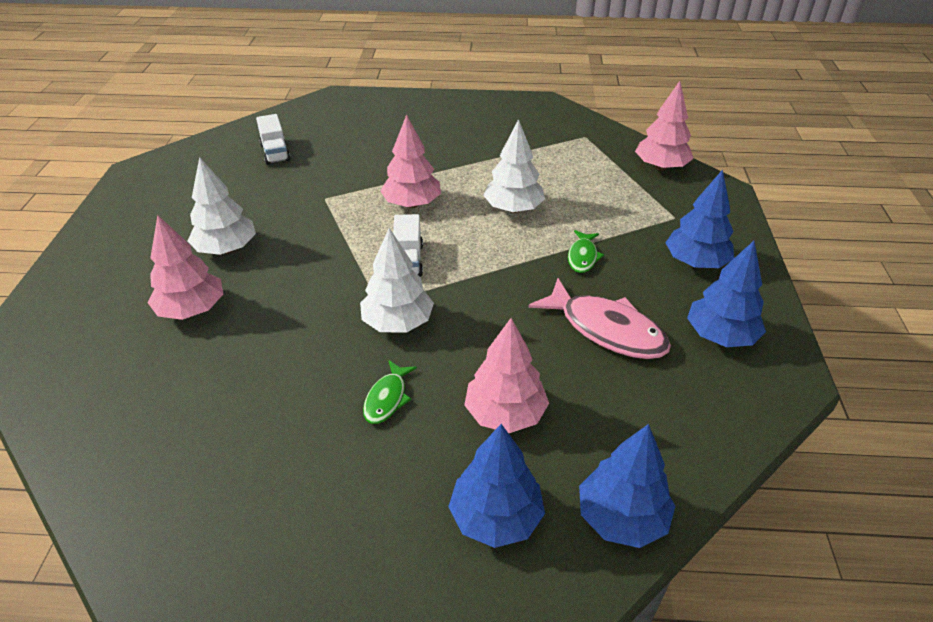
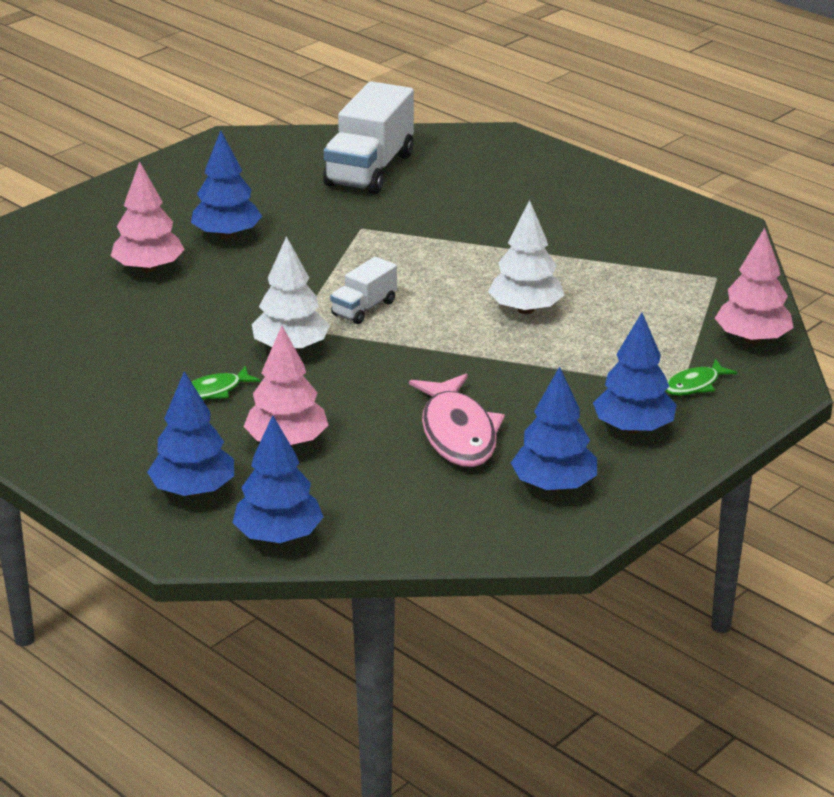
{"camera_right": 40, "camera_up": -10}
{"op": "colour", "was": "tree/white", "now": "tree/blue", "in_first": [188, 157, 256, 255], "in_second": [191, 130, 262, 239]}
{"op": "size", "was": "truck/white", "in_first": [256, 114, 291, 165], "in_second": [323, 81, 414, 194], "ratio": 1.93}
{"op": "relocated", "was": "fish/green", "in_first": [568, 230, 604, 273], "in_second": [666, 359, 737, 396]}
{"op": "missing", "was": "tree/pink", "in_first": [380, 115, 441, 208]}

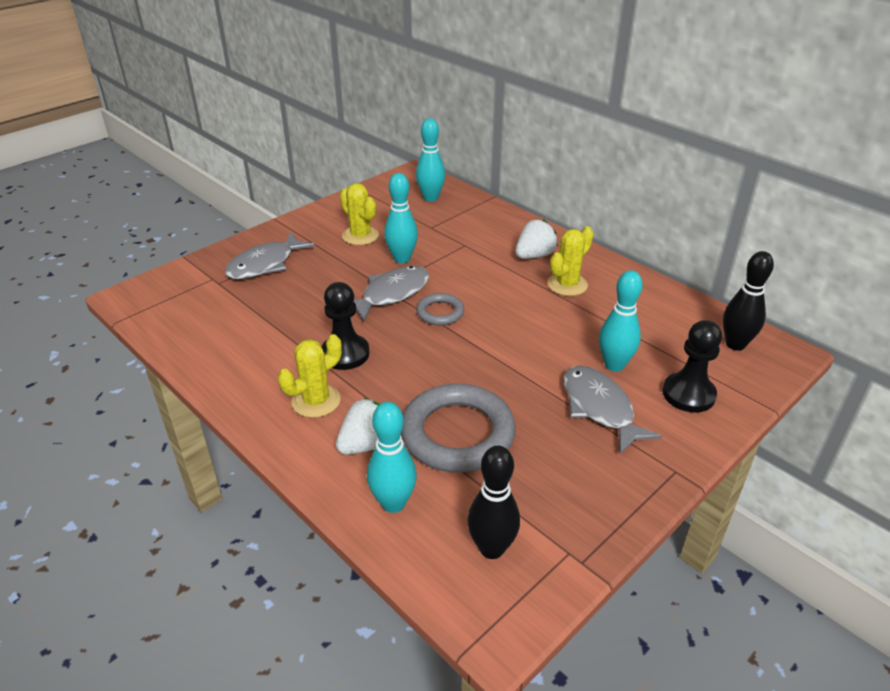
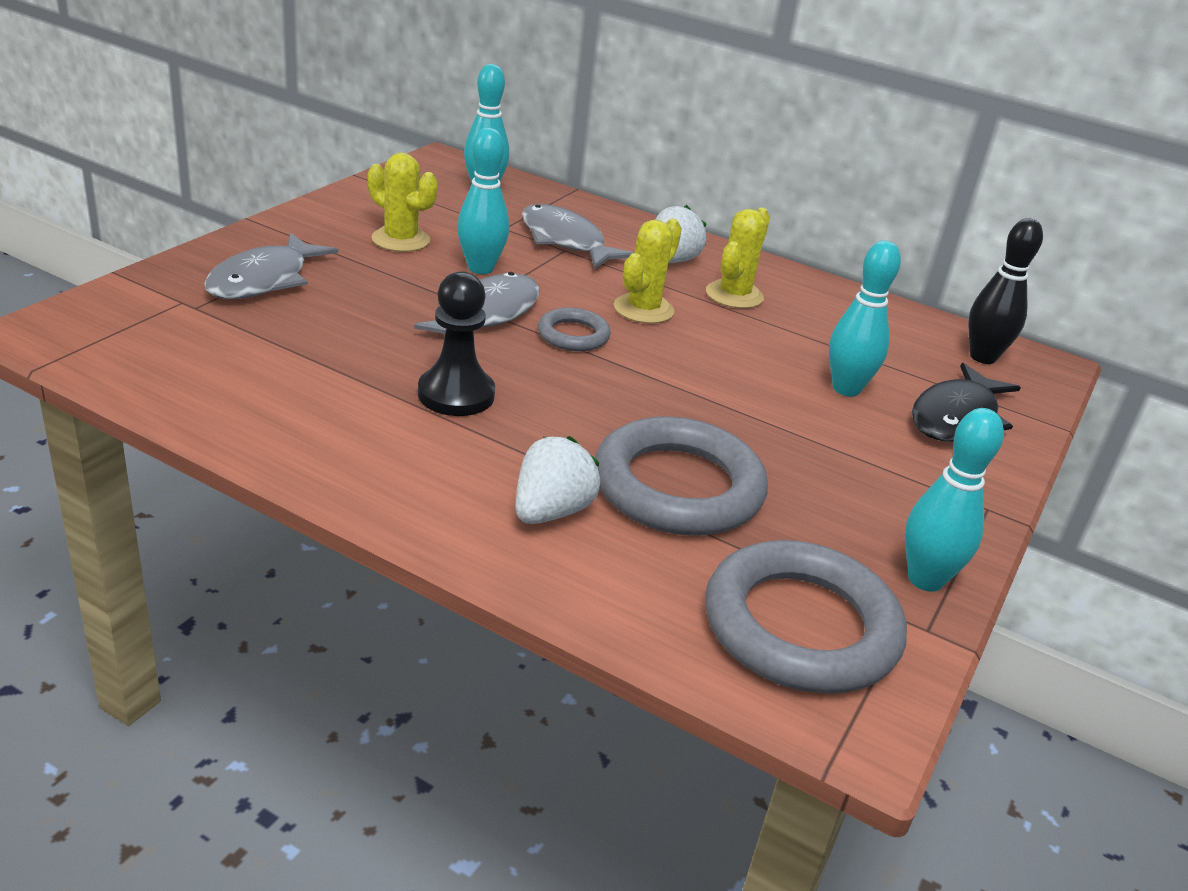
{"camera_right": -20, "camera_up": -5}
{"op": "relocated", "was": "fish/grey", "in_first": [563, 366, 662, 454], "in_second": [522, 204, 635, 269]}
{"op": "relocated", "was": "cactus/yellow", "in_first": [278, 334, 342, 418], "in_second": [614, 219, 682, 324]}
{"op": "exchanged", "was": "bowling pin/black", "now": "ring/grey", "in_first": [467, 446, 520, 559], "in_second": [705, 540, 907, 694]}
{"op": "relocated", "was": "bowling pin/turquoise", "in_first": [367, 402, 417, 513], "in_second": [905, 408, 1004, 592]}
{"op": "exchanged", "was": "pawn/black", "now": "fish/black", "in_first": [663, 320, 722, 413], "in_second": [912, 363, 1021, 442]}

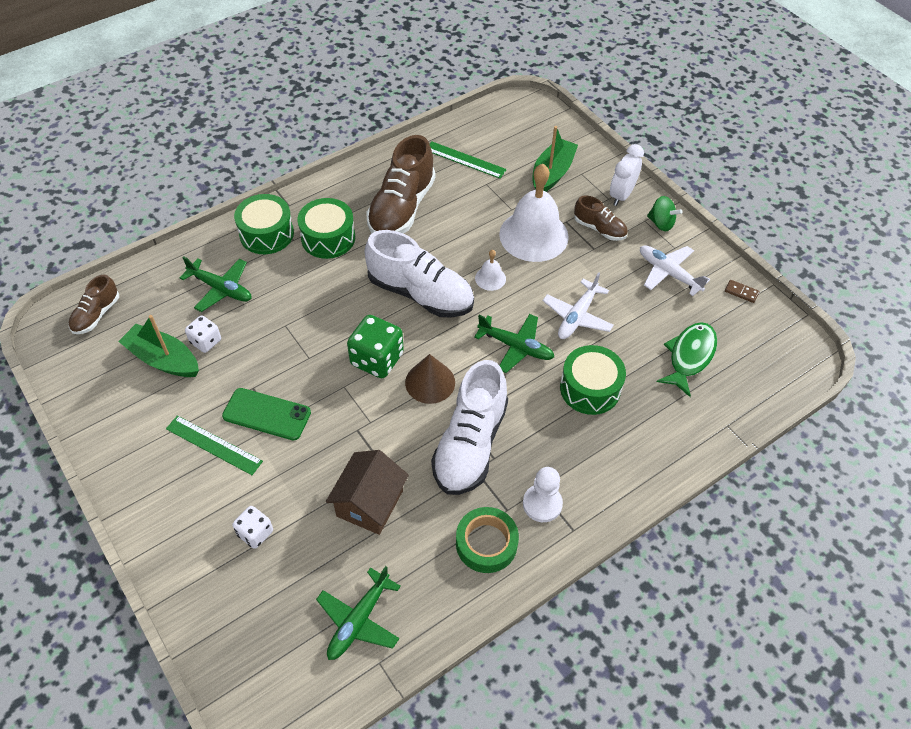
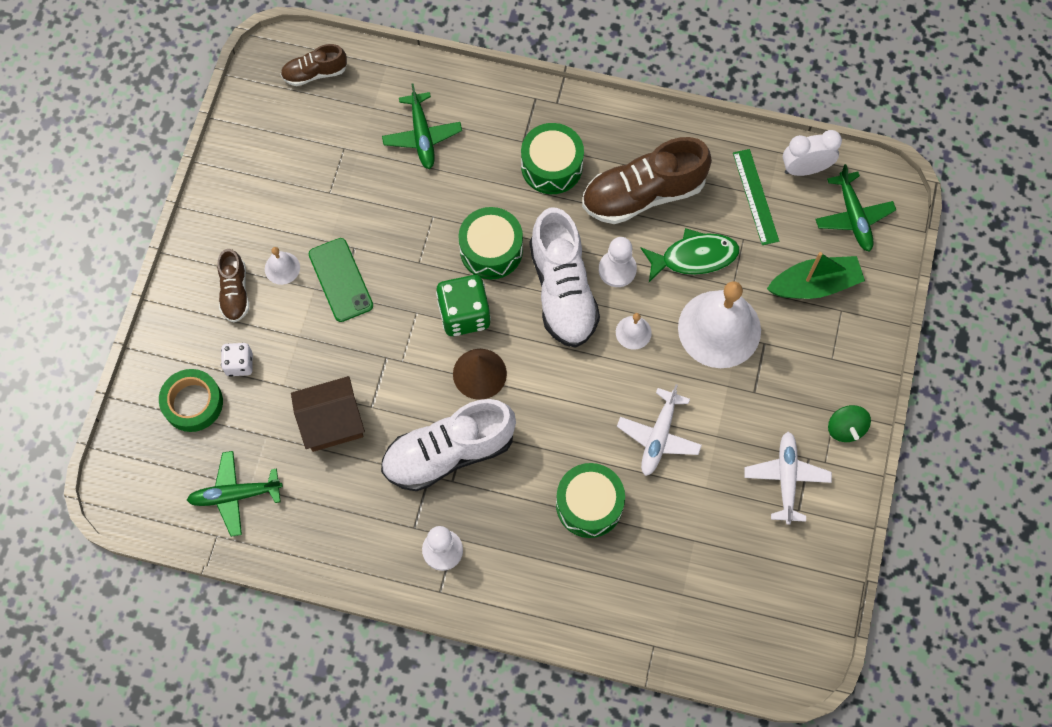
{"camera_right": 50, "camera_up": 15}
{"op": "relocated", "was": "tape/green", "in_first": [456, 507, 519, 573], "in_second": [159, 369, 223, 432]}
{"op": "relocated", "was": "shoe/brown", "in_first": [574, 196, 628, 241], "in_second": [217, 249, 249, 322]}
{"op": "exchanged", "was": "ruler/green", "now": "bell/white", "in_first": [166, 415, 263, 475], "in_second": [265, 247, 300, 285]}
{"op": "relocated", "was": "drum/green", "in_first": [234, 194, 294, 254], "in_second": [458, 207, 523, 279]}
{"op": "appeared", "now": "pawn/white", "in_second": [599, 237, 637, 287]}
{"op": "spun", "was": "plane/white", "in_first": [543, 272, 614, 339], "in_second": [617, 384, 702, 476], "clockwise": -60}
{"op": "relocated", "was": "fish/green", "in_first": [657, 322, 717, 397], "in_second": [641, 228, 740, 282]}
{"op": "relocated", "was": "clock/white", "in_first": [610, 144, 644, 206], "in_second": [783, 130, 842, 176]}
{"op": "relocated", "was": "plane/green", "in_first": [474, 314, 554, 373], "in_second": [815, 164, 896, 252]}
{"op": "missing", "was": "boat/green", "in_first": [118, 315, 199, 377]}
{"op": "missing", "was": "dice/white", "in_first": [185, 315, 221, 353]}
{"op": "missing", "was": "domino/brown", "in_first": [725, 280, 759, 303]}

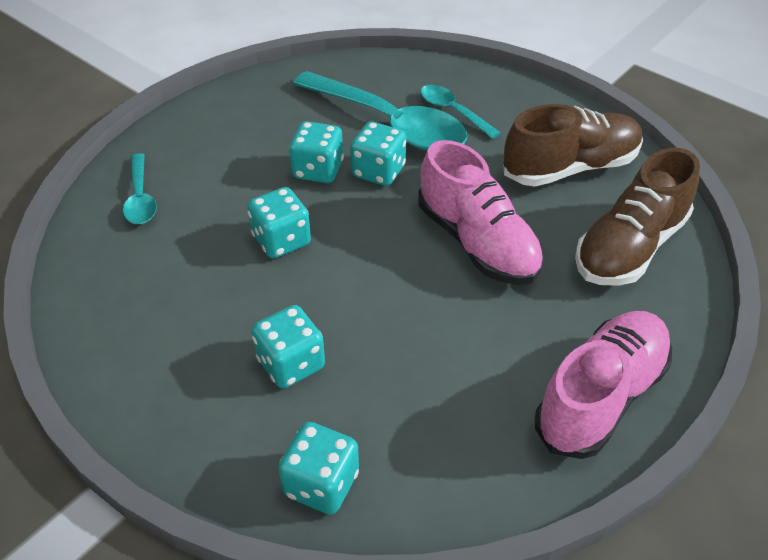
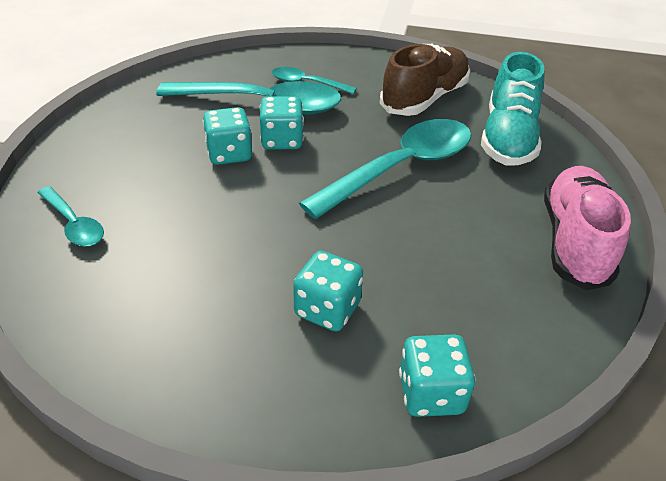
{"camera_right": -30, "camera_up": -5}
{"op": "exchanged", "was": "shoe/pink", "now": "spoon/turquoise", "in_first": [418, 140, 544, 285], "in_second": [299, 119, 471, 219]}
{"op": "colour", "was": "shoe/brown", "now": "shoe/turquoise", "in_first": [575, 148, 700, 286], "in_second": [481, 52, 545, 166]}
{"op": "missing", "was": "dice/turquoise", "in_first": [247, 187, 311, 258]}

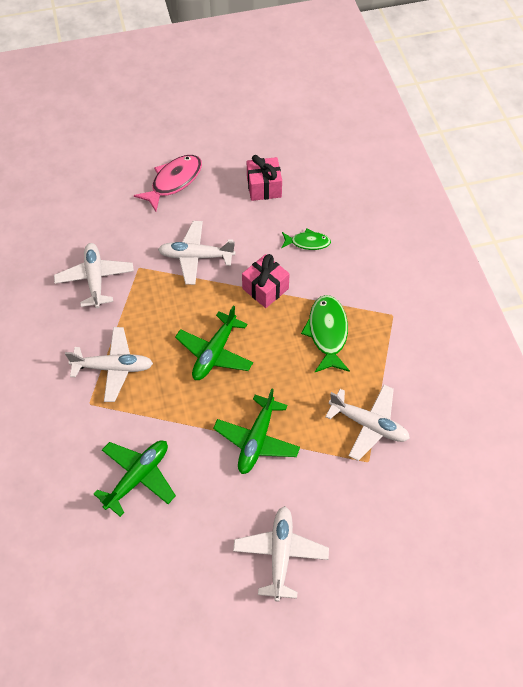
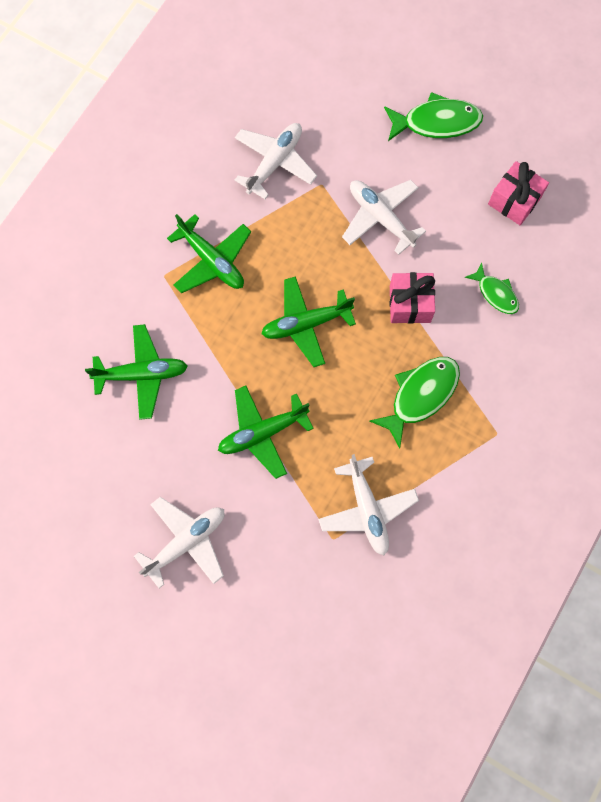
{"camera_right": 45, "camera_up": 15}
{"op": "colour", "was": "plane/white", "now": "plane/green", "in_first": [65, 327, 153, 402], "in_second": [167, 214, 251, 293]}
{"op": "colour", "was": "fish/pink", "now": "fish/green", "in_first": [134, 155, 202, 211], "in_second": [384, 92, 483, 141]}

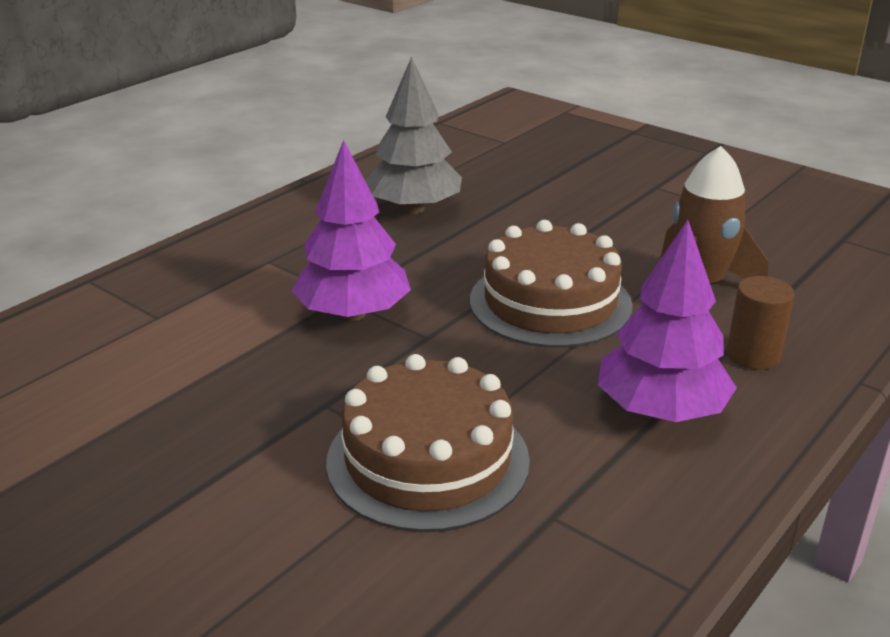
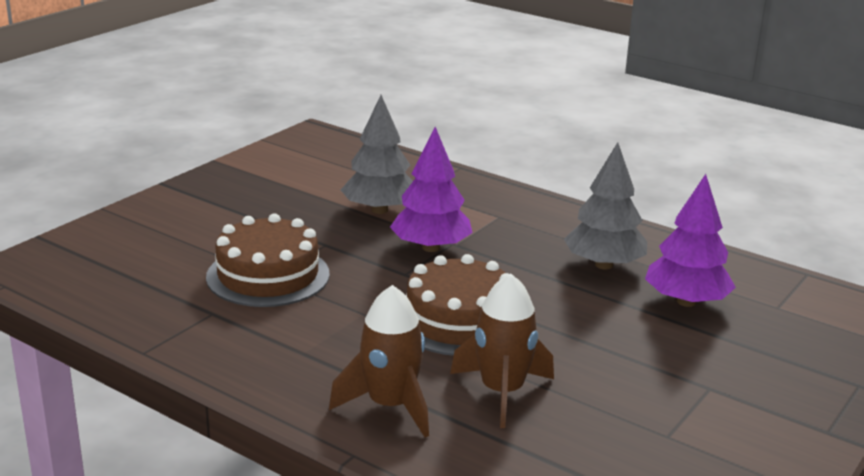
{"camera_right": 85, "camera_up": -5}
{"op": "exchanged", "was": "cylinder/brown", "now": "rocket/brown", "in_first": [727, 276, 795, 370], "in_second": [329, 285, 429, 438]}
{"op": "appeared", "now": "tree/grey", "in_second": [341, 95, 413, 214]}
{"op": "relocated", "was": "tree/purple", "in_first": [598, 220, 737, 422], "in_second": [645, 174, 736, 307]}

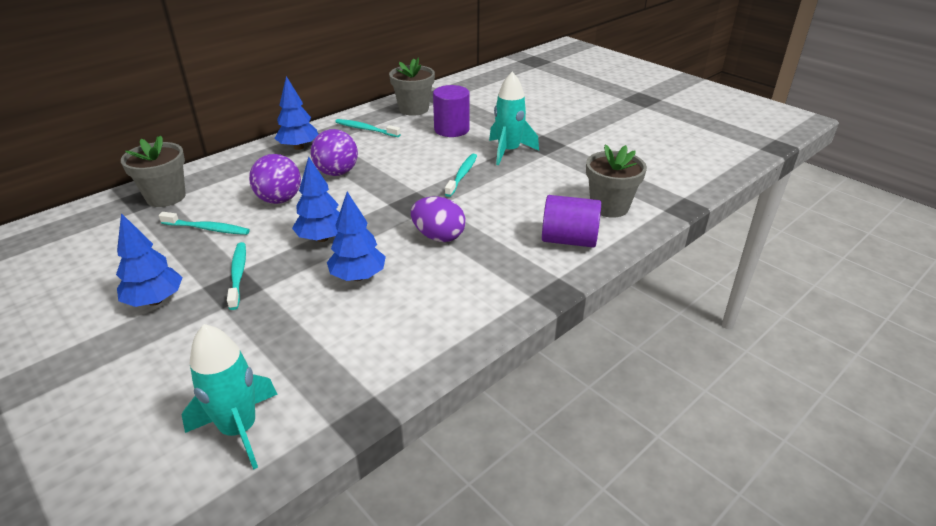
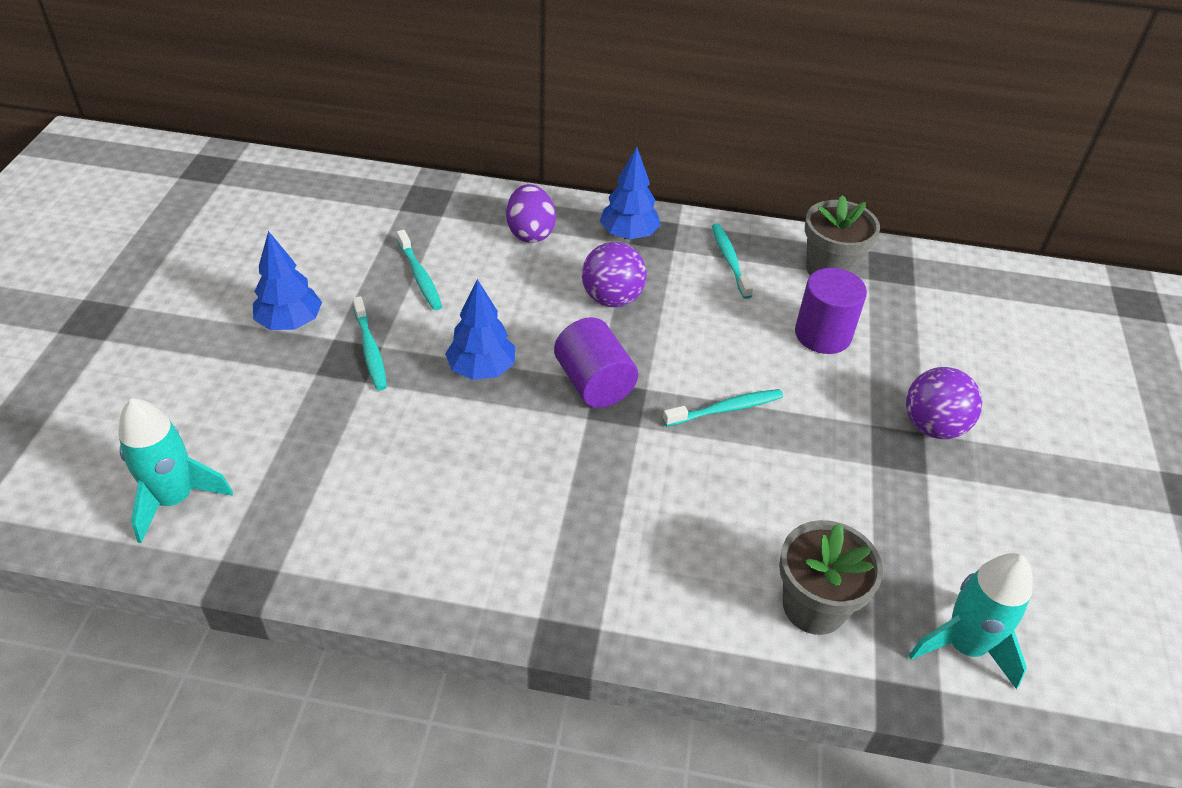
{"camera_right": 50, "camera_up": 10}
{"op": "spun", "was": "toothbrush/turquoise", "in_first": [227, 242, 246, 310], "in_second": [353, 296, 387, 391], "clockwise": 120}
{"op": "relocated", "was": "egg/purple", "in_first": [411, 196, 466, 242], "in_second": [506, 184, 556, 243]}
{"op": "relocated", "was": "cylinder/purple", "in_first": [542, 195, 601, 248], "in_second": [554, 317, 638, 408]}
{"op": "relocated", "was": "ball/purple", "in_first": [249, 154, 301, 204], "in_second": [906, 367, 982, 439]}
{"op": "relocated", "was": "rocket/turquoise", "in_first": [489, 72, 539, 165], "in_second": [909, 553, 1033, 689]}
{"op": "missing", "was": "flower pot/grey", "in_first": [121, 135, 186, 207]}
{"op": "missing", "was": "tree/blue", "in_first": [327, 192, 386, 281]}

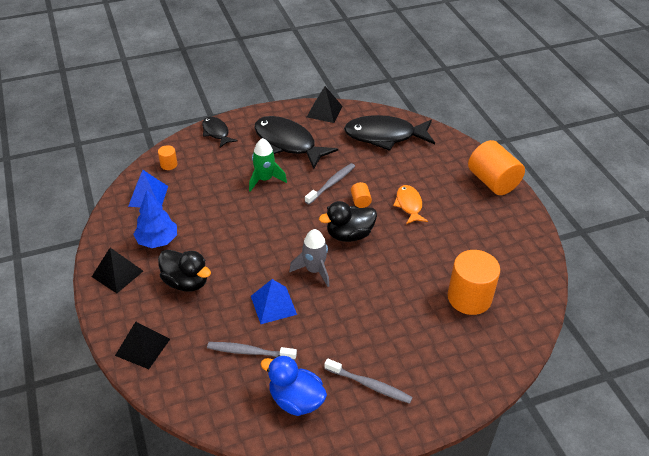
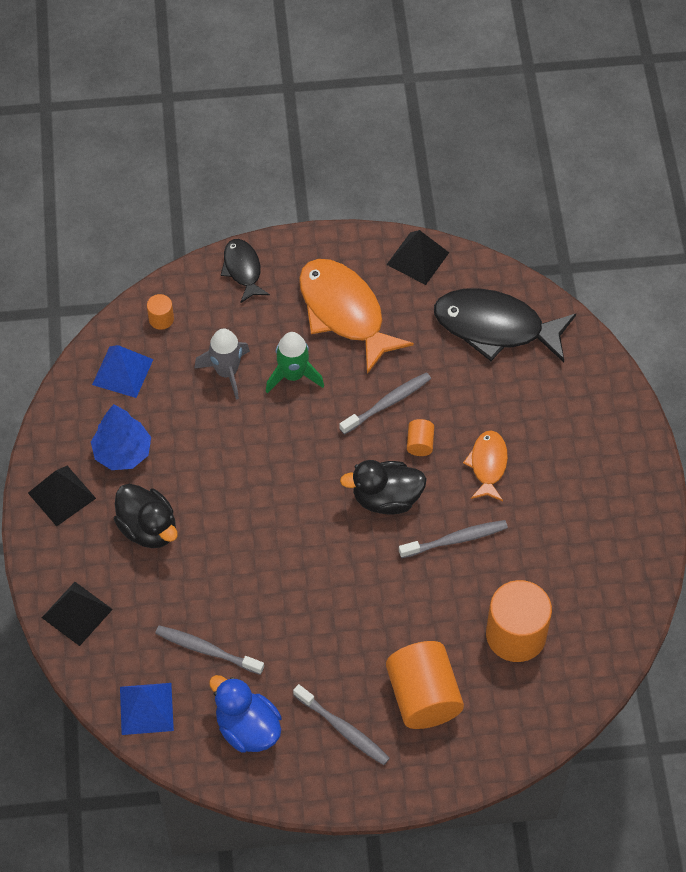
{"camera_right": 15, "camera_up": 15}
{"op": "relocated", "was": "pyramid/blue", "in_first": [251, 279, 297, 324], "in_second": [120, 683, 174, 735]}
{"op": "relocated", "was": "rocket/grey", "in_first": [289, 229, 329, 287], "in_second": [194, 328, 250, 400]}
{"op": "colour", "was": "fish/black", "now": "fish/orange", "in_first": [255, 116, 338, 169], "in_second": [299, 259, 414, 374]}
{"op": "relocated", "was": "cylinder/orange", "in_first": [468, 140, 525, 195], "in_second": [386, 641, 464, 729]}
{"op": "appeared", "now": "toothbrush/grey", "in_second": [399, 520, 508, 558]}

